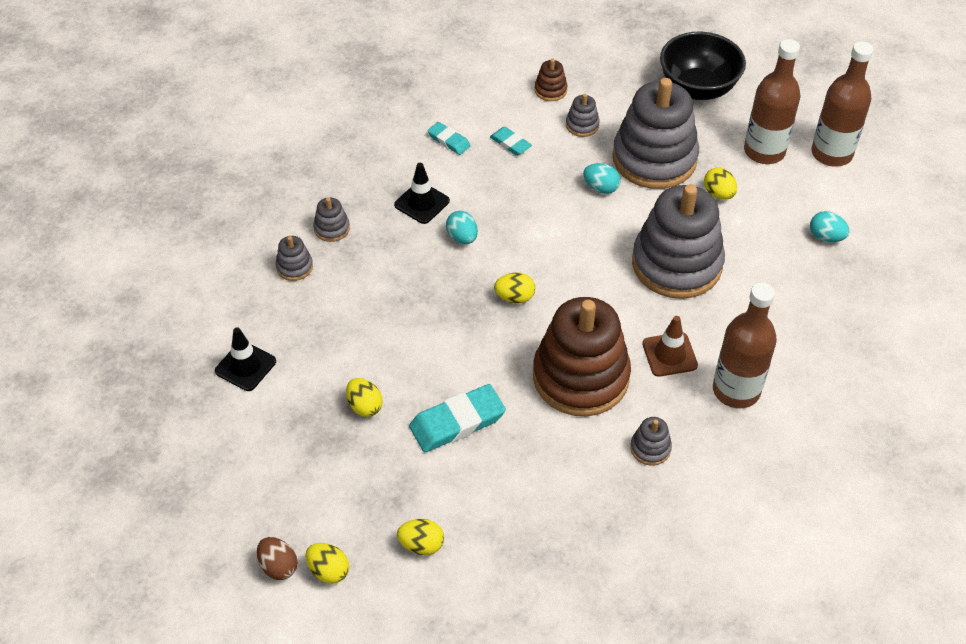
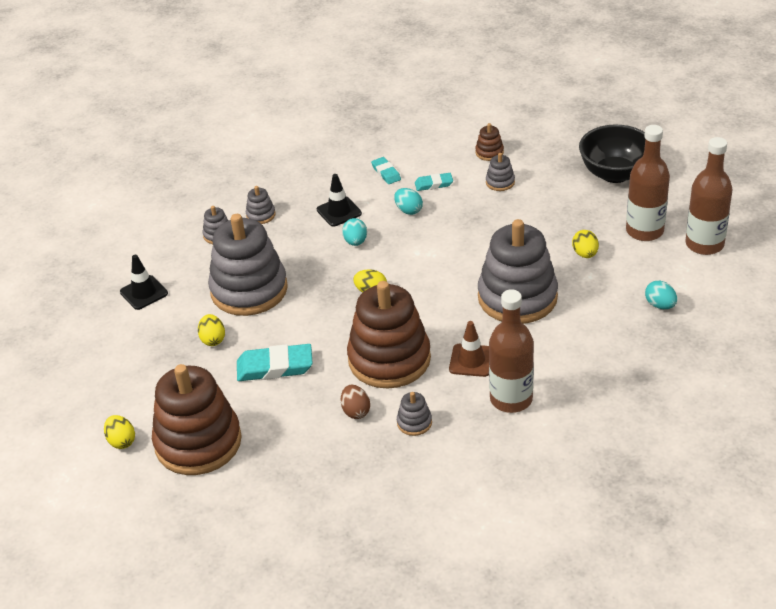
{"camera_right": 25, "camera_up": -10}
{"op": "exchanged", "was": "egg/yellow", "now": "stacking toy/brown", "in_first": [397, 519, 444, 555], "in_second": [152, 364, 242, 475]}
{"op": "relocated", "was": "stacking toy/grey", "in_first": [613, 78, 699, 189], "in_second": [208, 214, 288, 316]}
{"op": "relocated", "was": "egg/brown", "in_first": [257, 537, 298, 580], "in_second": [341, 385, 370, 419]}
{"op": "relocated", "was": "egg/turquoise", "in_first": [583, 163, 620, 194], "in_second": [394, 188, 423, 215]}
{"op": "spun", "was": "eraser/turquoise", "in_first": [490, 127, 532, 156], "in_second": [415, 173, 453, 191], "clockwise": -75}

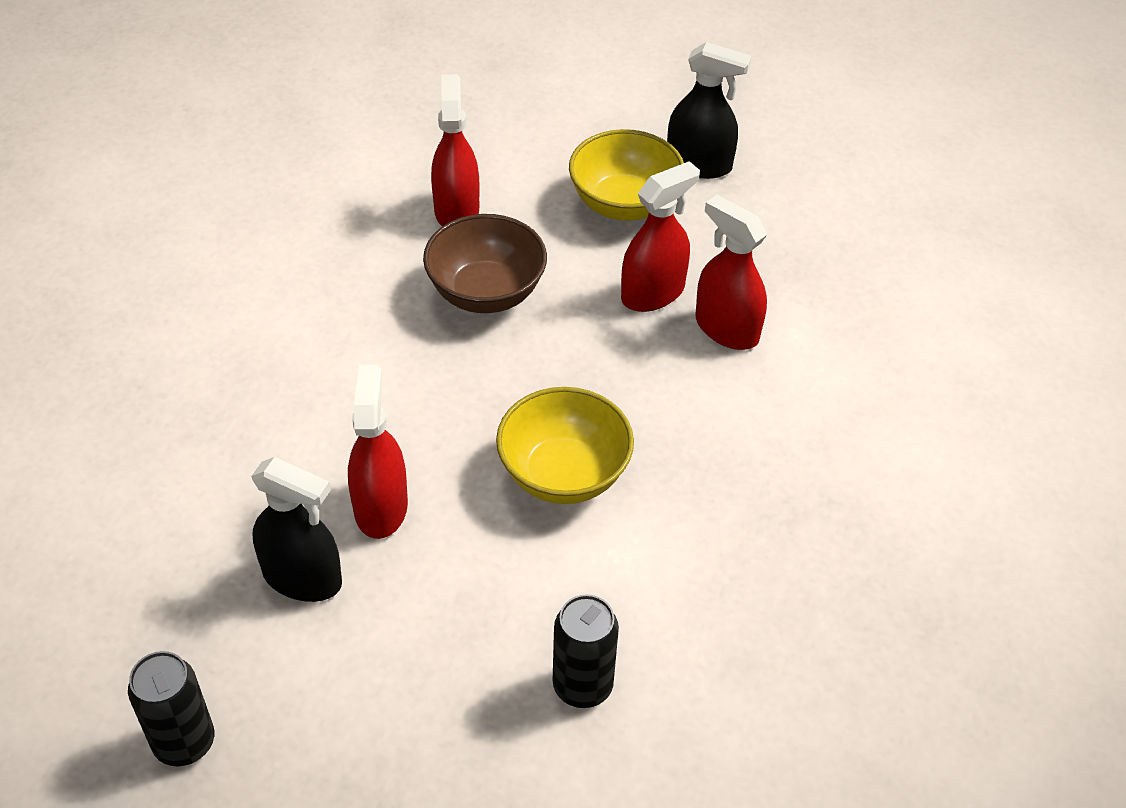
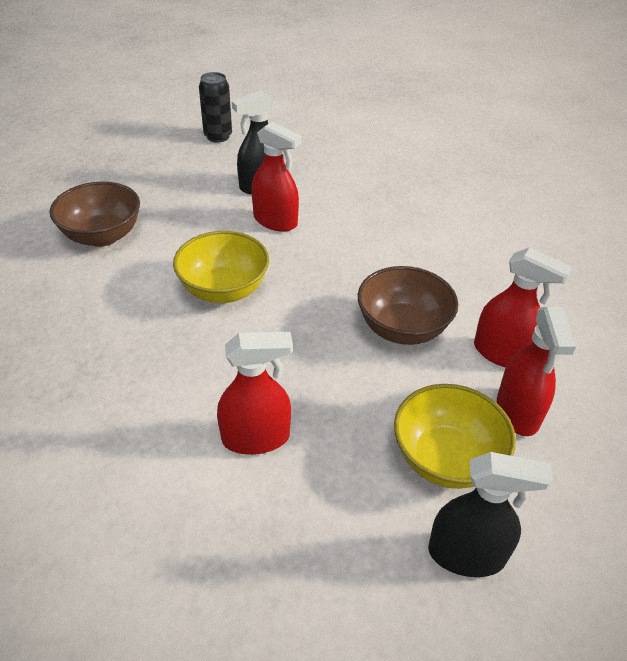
{"camera_right": 125, "camera_up": -5}
{"op": "exchanged", "was": "can/black", "now": "bowl/brown", "in_first": [553, 594, 619, 708], "in_second": [50, 181, 140, 247]}
{"op": "spun", "was": "spray bottle/black", "in_first": [667, 42, 752, 179], "in_second": [428, 452, 553, 577], "clockwise": -135}
{"op": "relocated", "was": "spray bottle/red", "in_first": [621, 161, 700, 312], "in_second": [497, 307, 576, 436]}

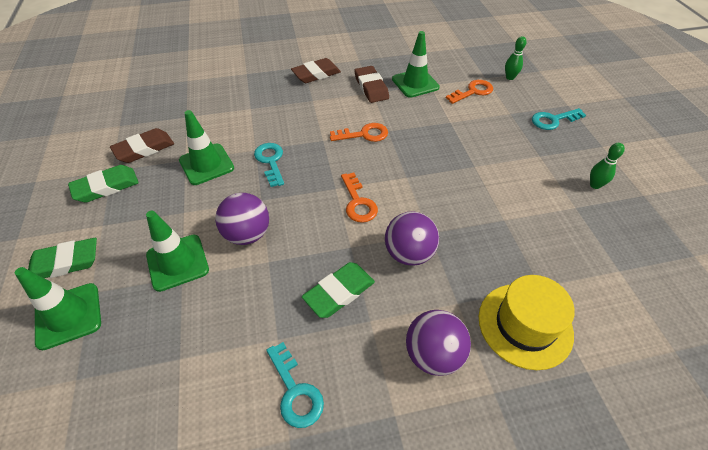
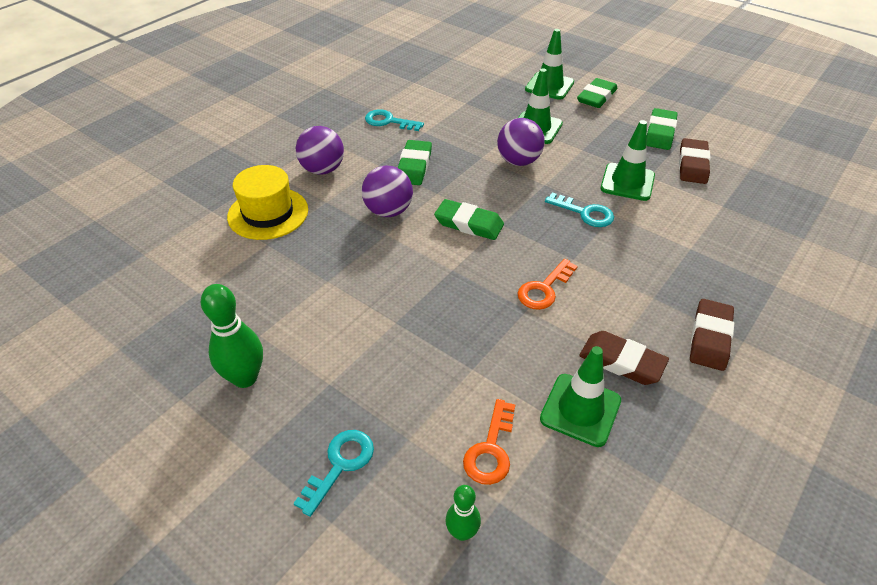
{"camera_right": 140, "camera_up": -5}
{"op": "size", "was": "bowling pin/green", "in_first": [590, 143, 625, 189], "in_second": [201, 284, 263, 388], "ratio": 1.73}
{"op": "exchanged", "was": "key/orange", "now": "eraser/green", "in_first": [341, 172, 378, 223], "in_second": [434, 199, 504, 240]}

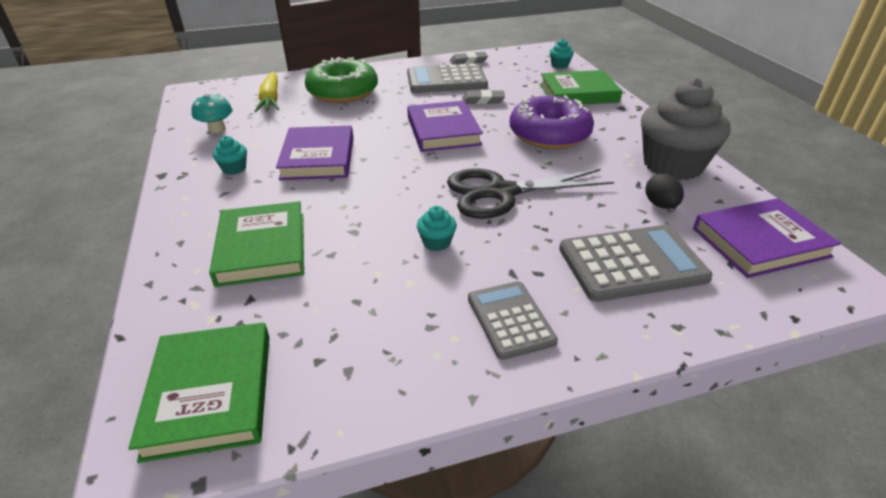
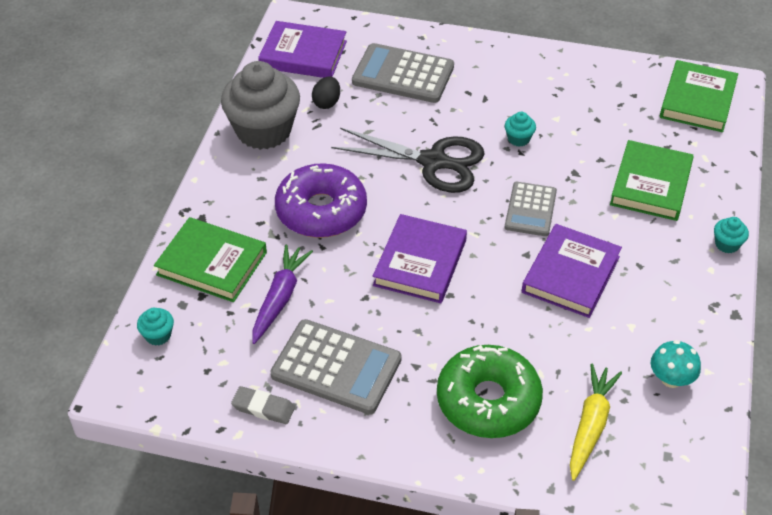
{"camera_right": -150, "camera_up": 10}
{"op": "appeared", "now": "carrot/purple", "in_second": [252, 244, 313, 344]}
{"op": "relocated", "was": "calculator/grey", "in_first": [468, 281, 558, 360], "in_second": [505, 182, 557, 236]}
{"op": "relocated", "was": "cupcake/turquoise", "in_first": [213, 136, 247, 175], "in_second": [714, 217, 749, 253]}
{"op": "missing", "was": "eraser/grey", "in_first": [462, 90, 505, 104]}

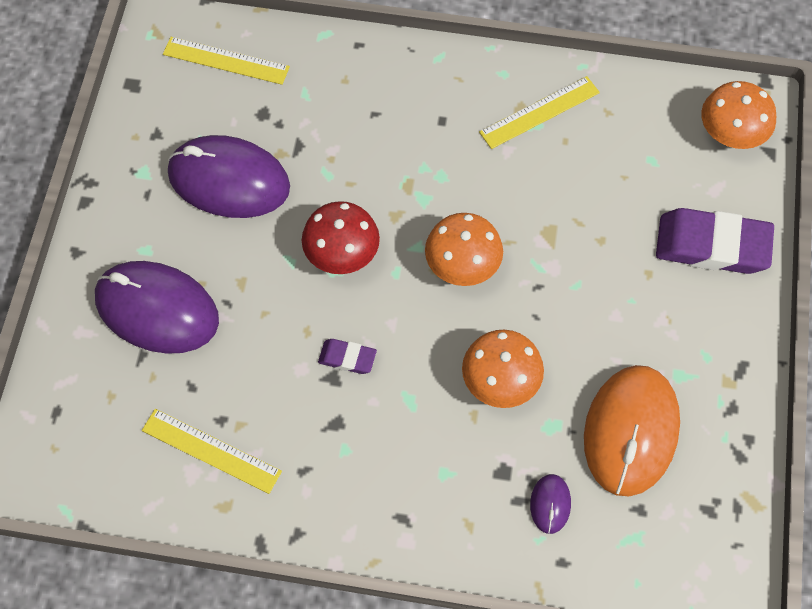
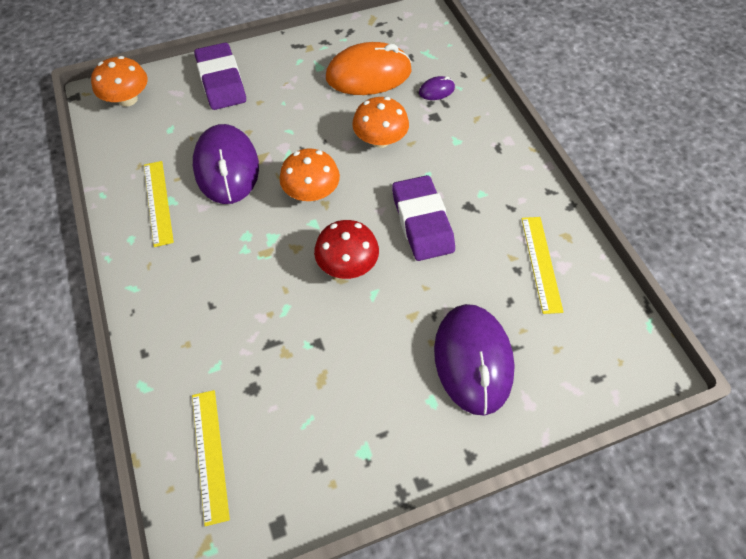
{"camera_right": -120, "camera_up": -5}
{"op": "spun", "was": "ruler/yellow", "in_first": [479, 76, 600, 149], "in_second": [144, 161, 174, 247], "clockwise": 45}
{"op": "relocated", "was": "mouse/purple", "in_first": [168, 135, 290, 218], "in_second": [193, 124, 259, 204]}
{"op": "size", "was": "eraser/purple", "in_first": [318, 339, 377, 374], "in_second": [392, 175, 455, 261], "ratio": 2.08}

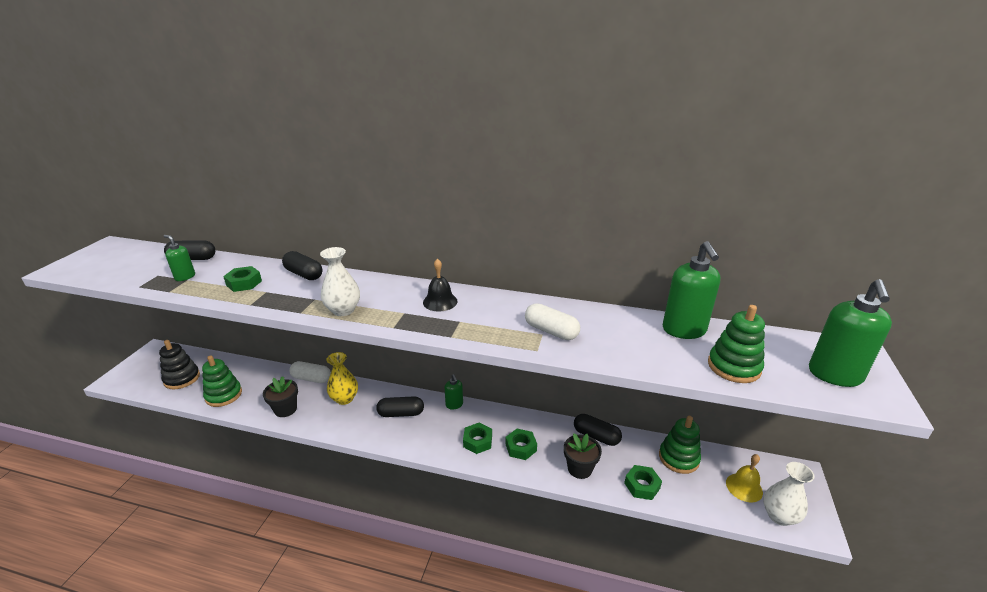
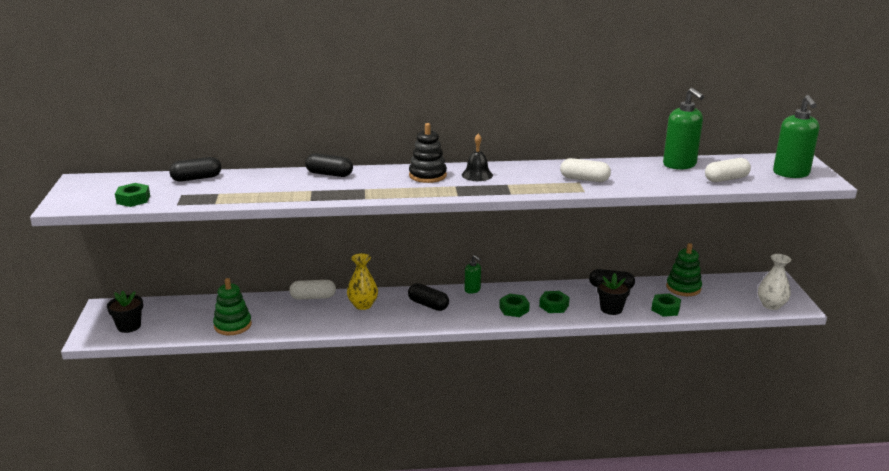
{"camera_right": -20, "camera_up": -5}
{"op": "relocated", "was": "flower pot/black", "in_first": [263, 376, 298, 417], "in_second": [107, 291, 143, 333]}
{"op": "relocated", "was": "nut/green", "in_first": [223, 266, 262, 292], "in_second": [115, 183, 150, 207]}
{"op": "spun", "was": "capsule/black", "in_first": [376, 396, 424, 417], "in_second": [408, 283, 449, 311], "clockwise": 60}
{"op": "relocated", "was": "stacking toy/black", "in_first": [159, 340, 200, 389], "in_second": [409, 123, 447, 183]}
{"op": "exchanged", "was": "stacking toy/green", "now": "capsule/white", "in_first": [708, 305, 765, 383], "in_second": [705, 158, 751, 182]}
{"op": "missing", "was": "soap dispenser/green", "in_first": [164, 235, 195, 281]}
{"op": "missing", "was": "vase/white", "in_first": [320, 247, 360, 316]}
{"op": "missing", "was": "bell/yellow", "in_first": [726, 454, 763, 502]}

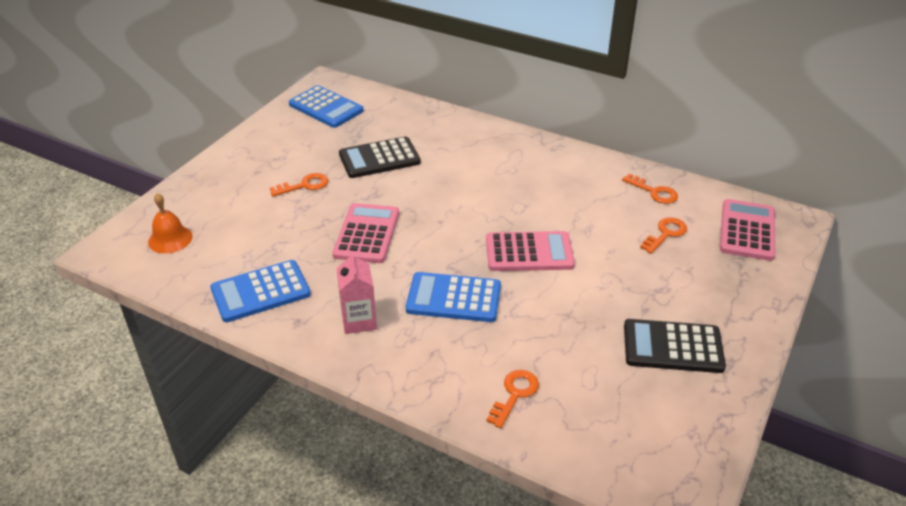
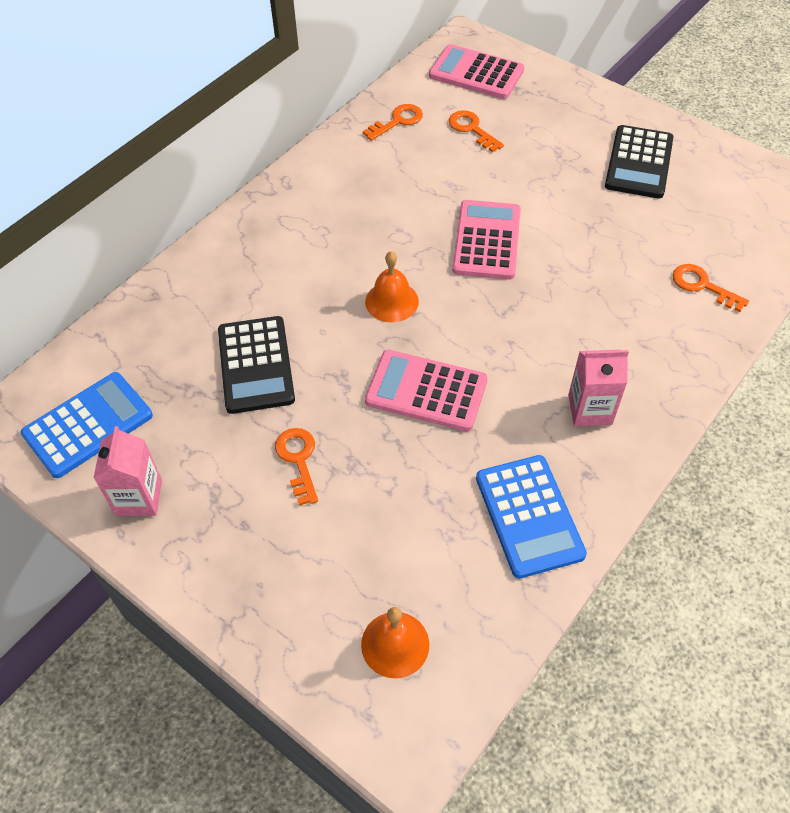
{"camera_right": -80, "camera_up": 15}
{"op": "appeared", "now": "carton/pink", "in_second": [94, 426, 162, 516]}
{"op": "appeared", "now": "bell/orange", "in_second": [365, 251, 419, 323]}
{"op": "missing", "was": "calculator/blue", "in_first": [406, 272, 501, 322]}

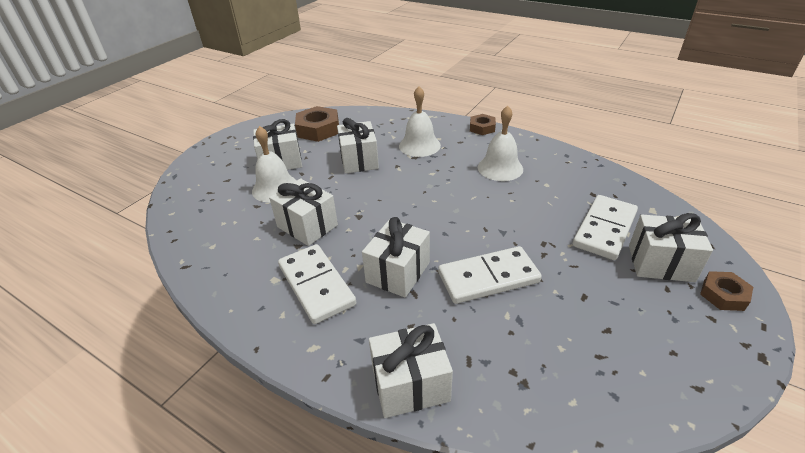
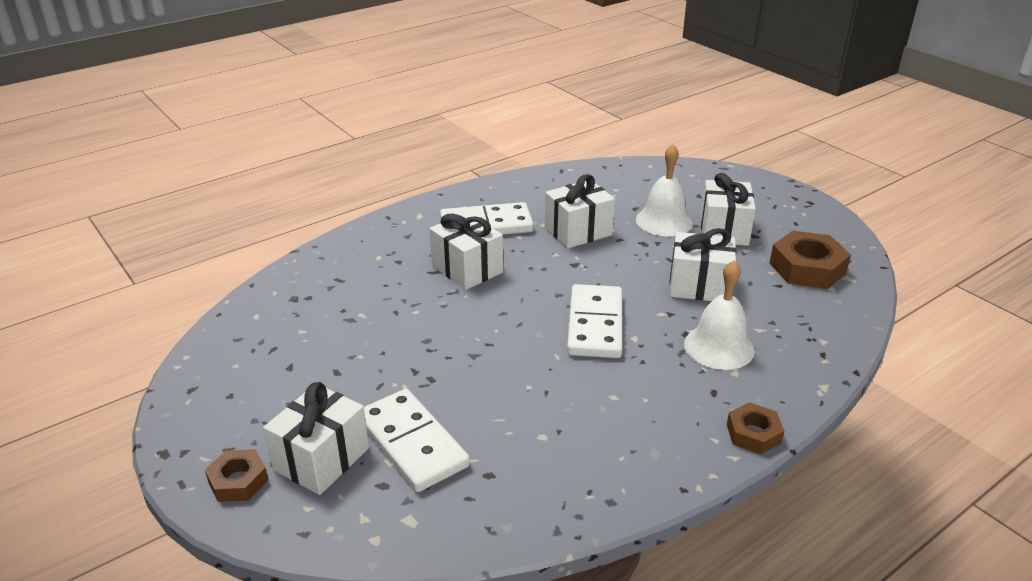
{"camera_right": 110, "camera_up": -5}
{"op": "relocated", "was": "domino/white", "in_first": [438, 246, 542, 304], "in_second": [567, 284, 622, 358]}
{"op": "missing", "was": "gift/white", "in_first": [369, 323, 453, 418]}
{"op": "missing", "was": "bell/white", "in_first": [478, 106, 523, 181]}

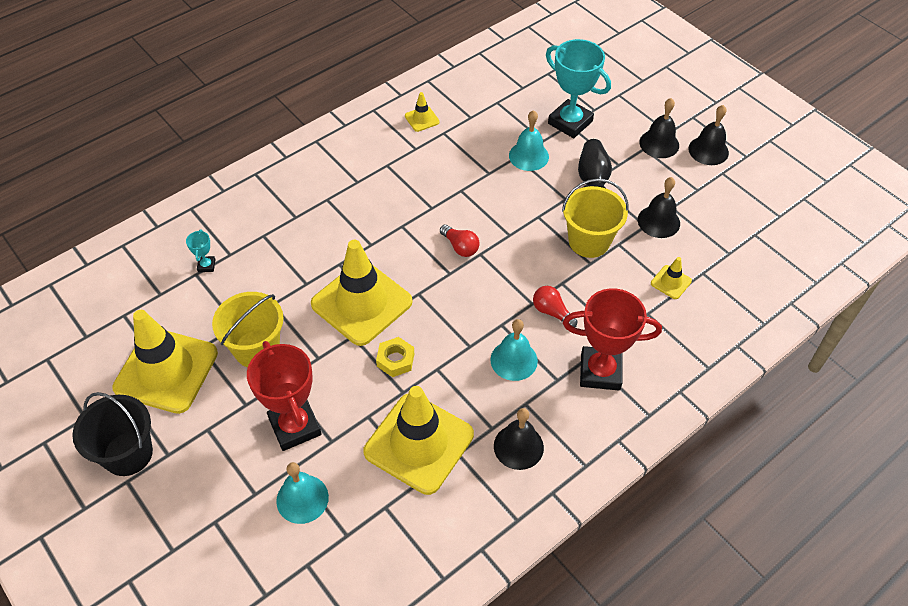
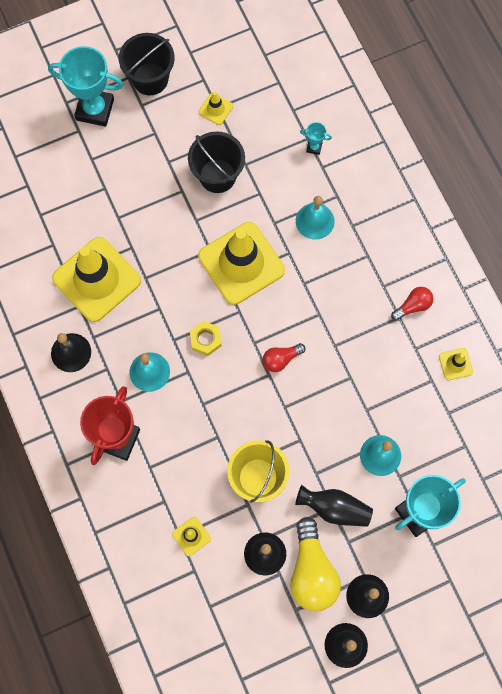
{"camera_right": 105, "camera_up": 20}
{"op": "appeared", "now": "trophy/turquoise", "in_second": [48, 46, 123, 127]}
{"op": "colour", "was": "bucket/yellow", "now": "bucket/black", "in_first": [212, 292, 284, 367], "in_second": [188, 131, 245, 193]}
{"op": "relocated", "was": "nut/yellow", "in_first": [376, 337, 414, 377], "in_second": [190, 321, 222, 356]}
{"op": "size", "was": "traffic cone/yellow", "in_first": [112, 310, 218, 414], "in_second": [199, 92, 233, 125], "ratio": 0.42}
{"op": "appeared", "now": "light bulb/yellow", "in_second": [290, 517, 341, 612]}
{"op": "relocated", "was": "bell/turquoise", "in_first": [276, 462, 329, 524], "in_second": [296, 196, 335, 240]}
{"op": "relocated", "was": "light bulb/red", "in_first": [533, 286, 577, 327], "in_second": [391, 287, 434, 321]}
{"op": "missing", "was": "trophy/red", "in_first": [247, 341, 322, 451]}

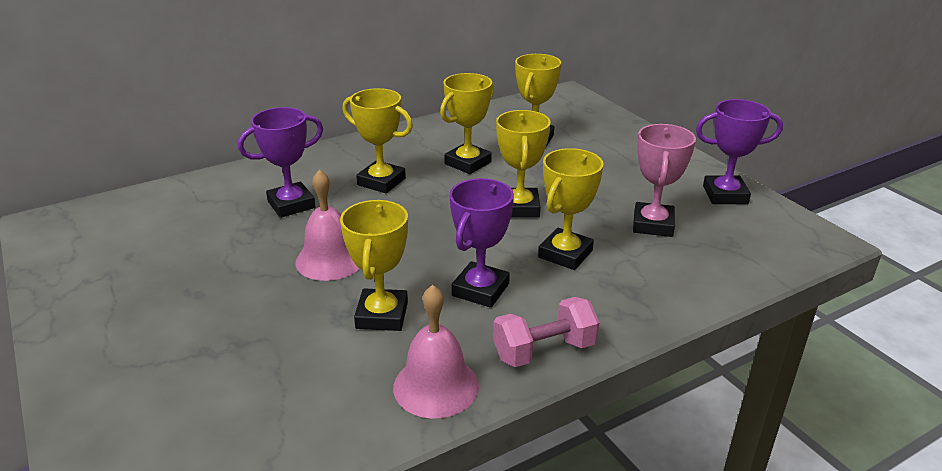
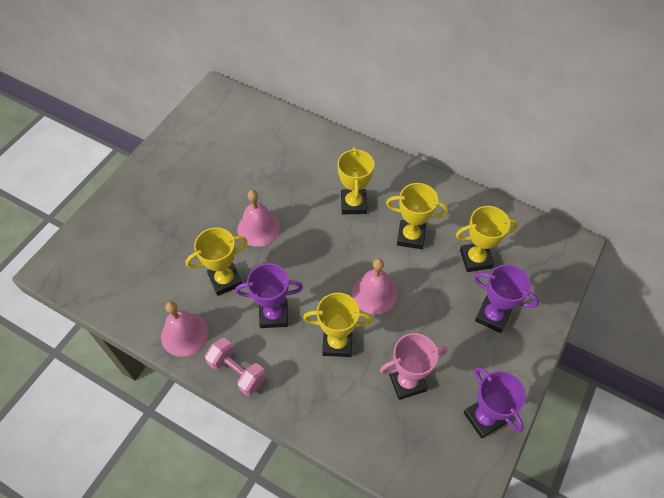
{"camera_right": 60, "camera_up": 25}
{"op": "exchanged", "was": "trophy/yellow", "now": "bell/pink", "in_first": [496, 110, 551, 218], "in_second": [352, 258, 398, 314]}
{"op": "relocated", "was": "trophy/purple", "in_first": [238, 107, 323, 218], "in_second": [474, 264, 539, 333]}

